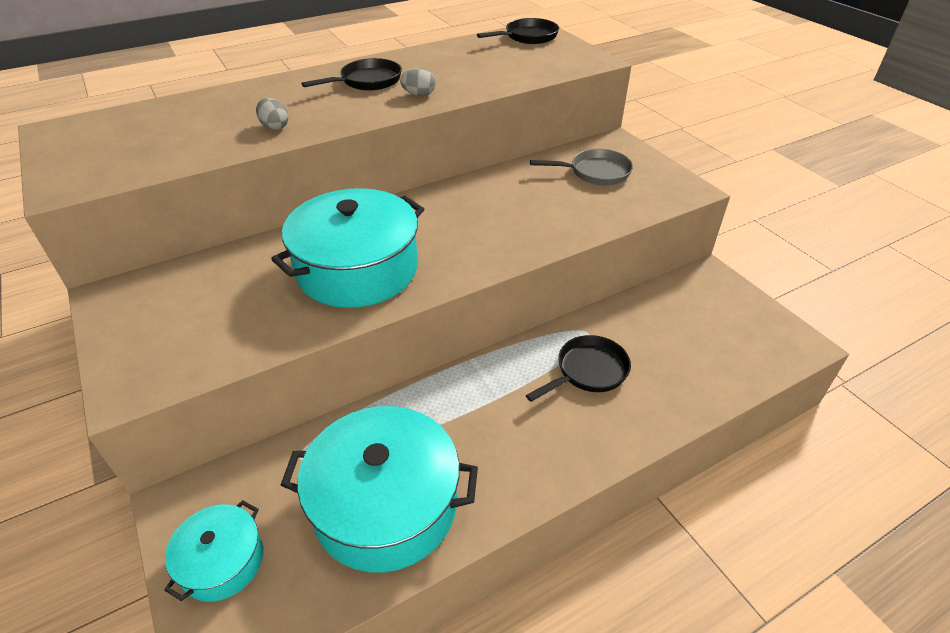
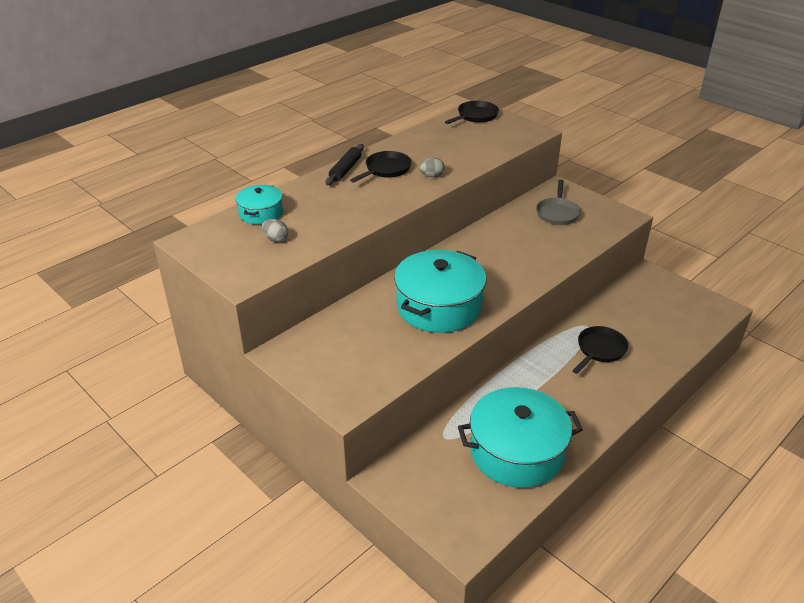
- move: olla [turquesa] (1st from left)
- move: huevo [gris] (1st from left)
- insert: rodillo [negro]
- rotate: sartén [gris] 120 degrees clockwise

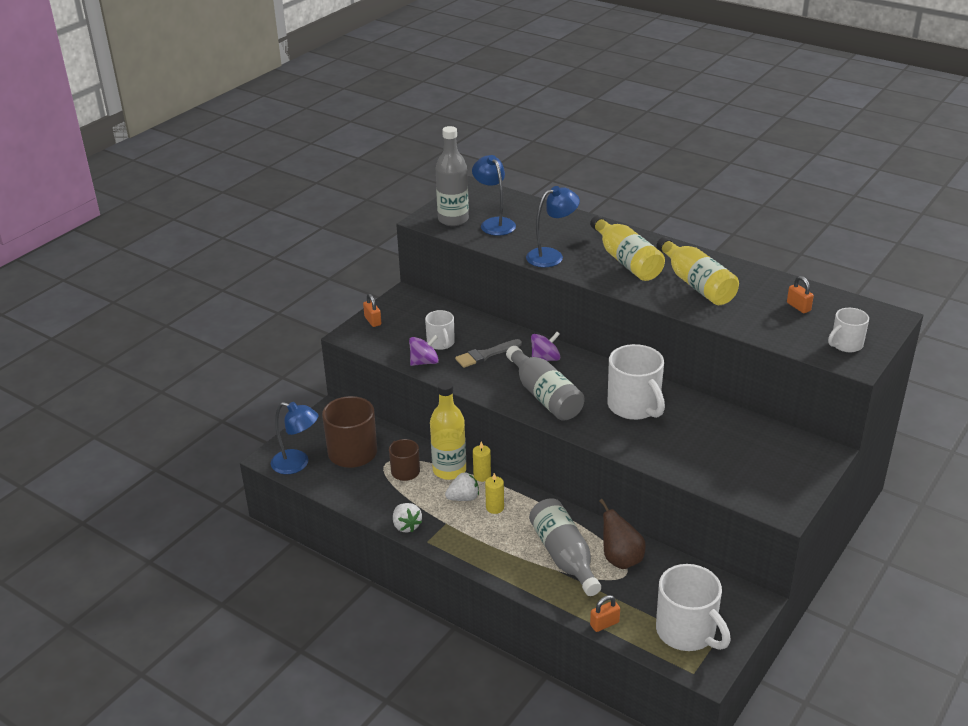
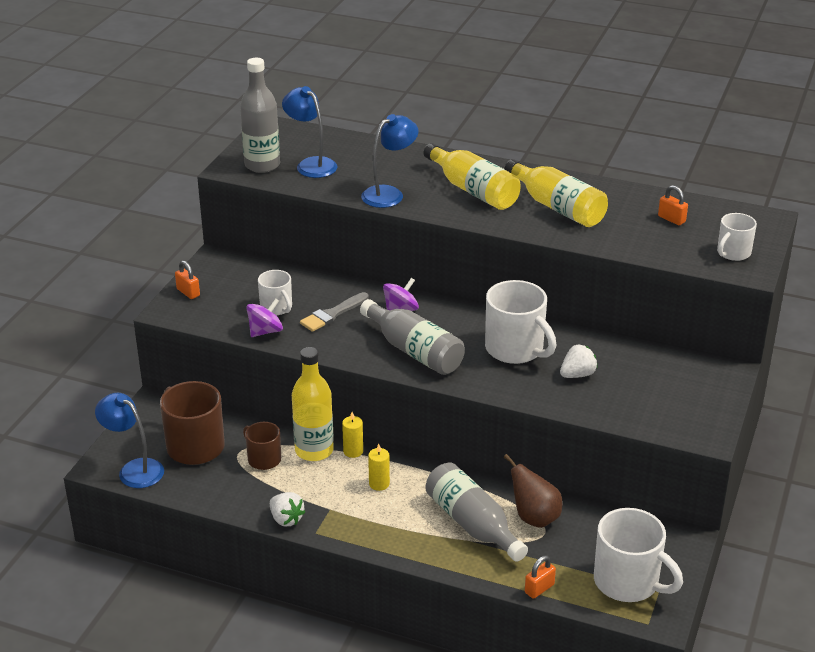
- rotate: lámpara [azul] (1st from left) 150 degrees counterclockwise
- move: fresa [blanco] (2nd from left)

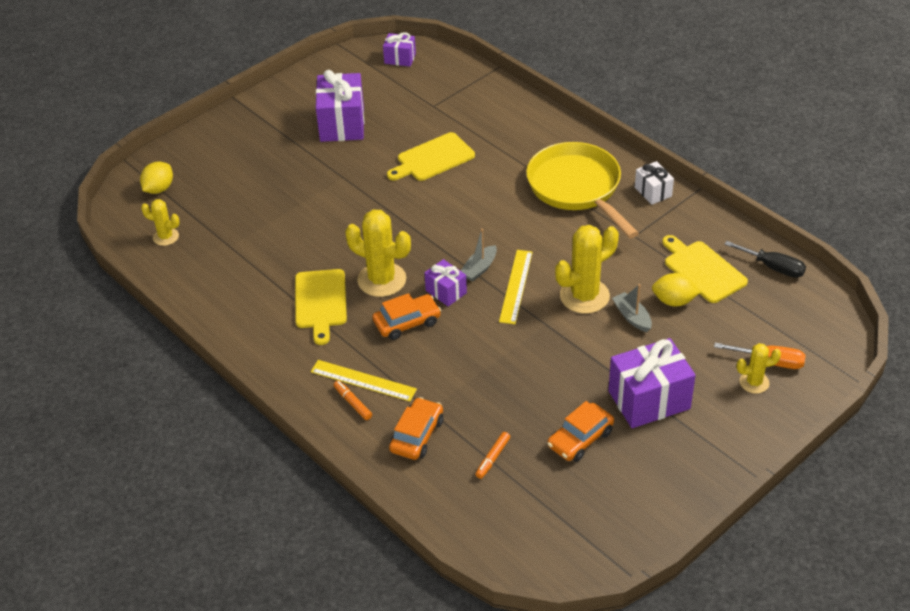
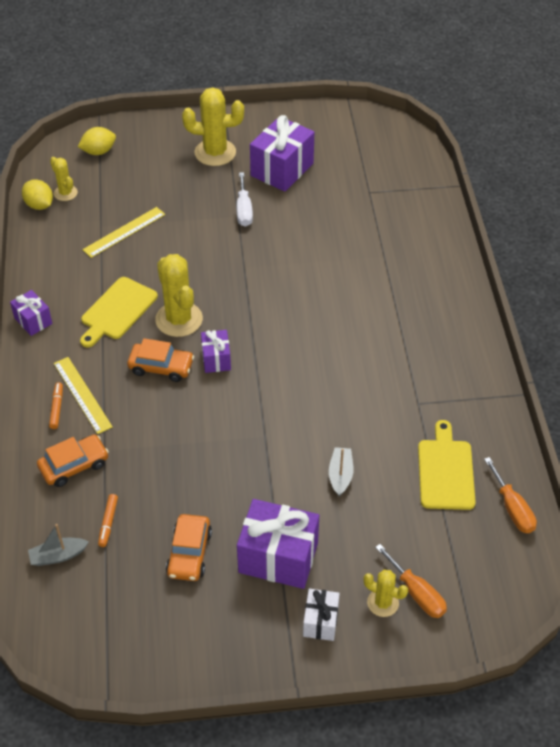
- move: regalo [morado] (2nd from left in the first image) to regalo [morado] (1st from left)
- move: limón [amarillo] (2nd from left in the first image) to limón [amarillo] (1st from left)
- move: barco [gris] (1st from left)
- move: regla [amarillo] (2nd from left)
- rotate: rotulador [naranja] (2nd from left) 60 degrees counterclockwise
- rotate: coche [naranja] (3rd from left) 75 degrees counterclockwise
- move: cactus [amarillo] (3rd from left)
- insert: destornillador [blanco]
- move: regalo [blanco]
- recolor: destornillador [negro] to destornillador [naranja] (2nd from left)
- delete: tabla de cortar [amarillo] (2nd from left)
- delete: sartén [amarillo]

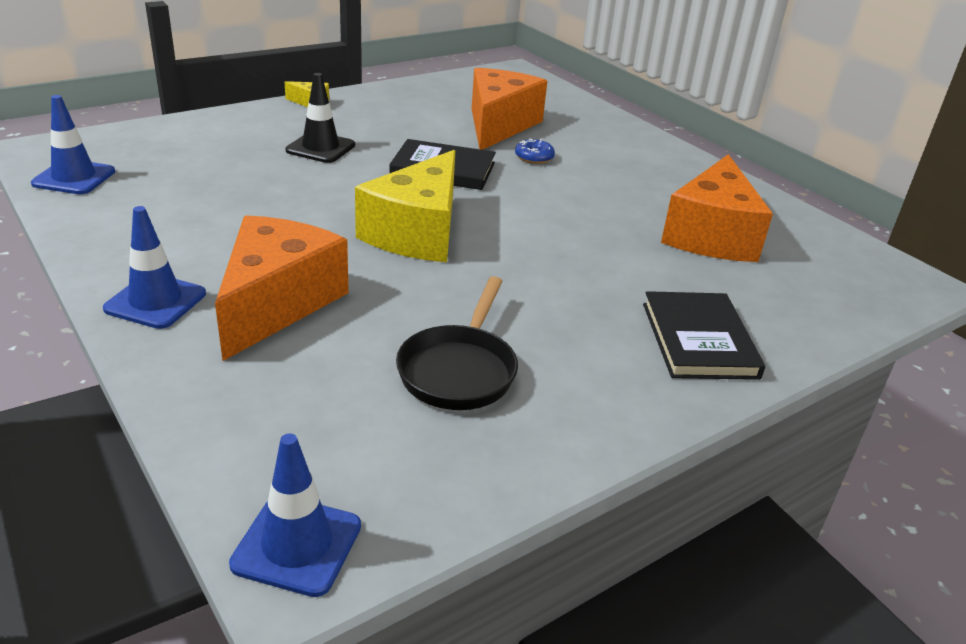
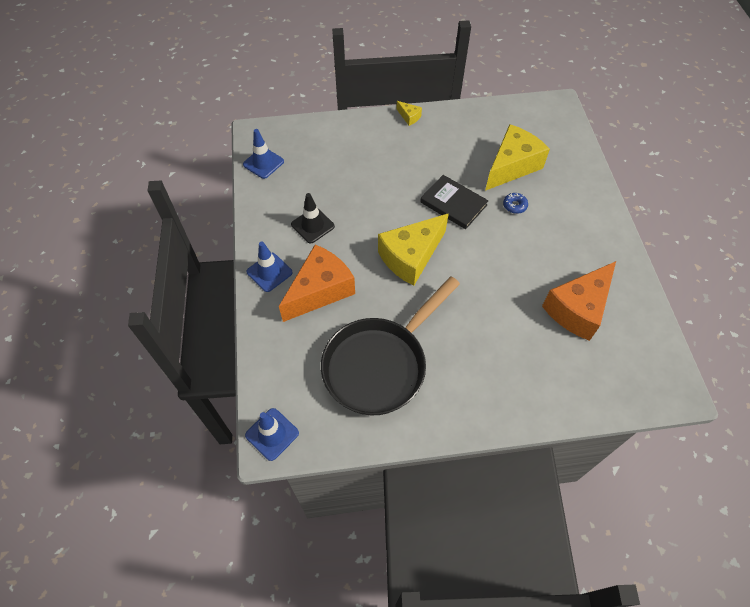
- move: cono de tráfico [negro]
- resize: sartén [negro] x1.79
- recolor: queso [naranja] (2nd from left) to queso [amarillo] (3rd from left)
- delete: libro [negro] (2nd from left)

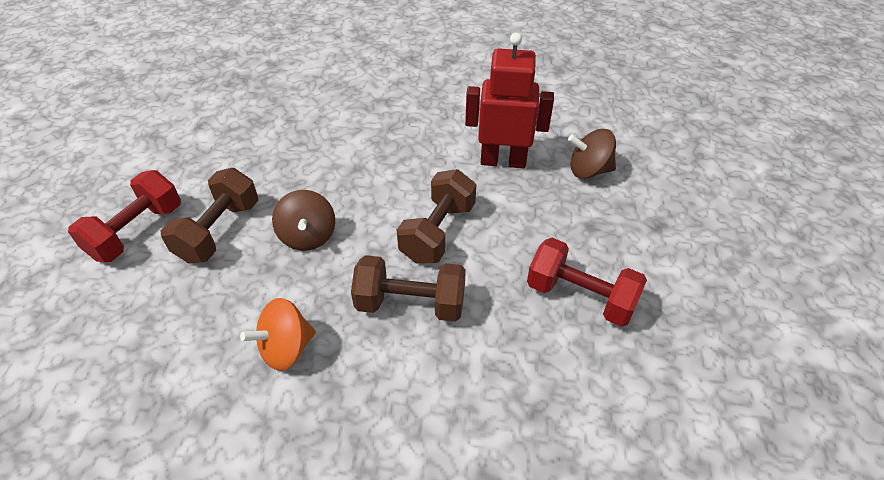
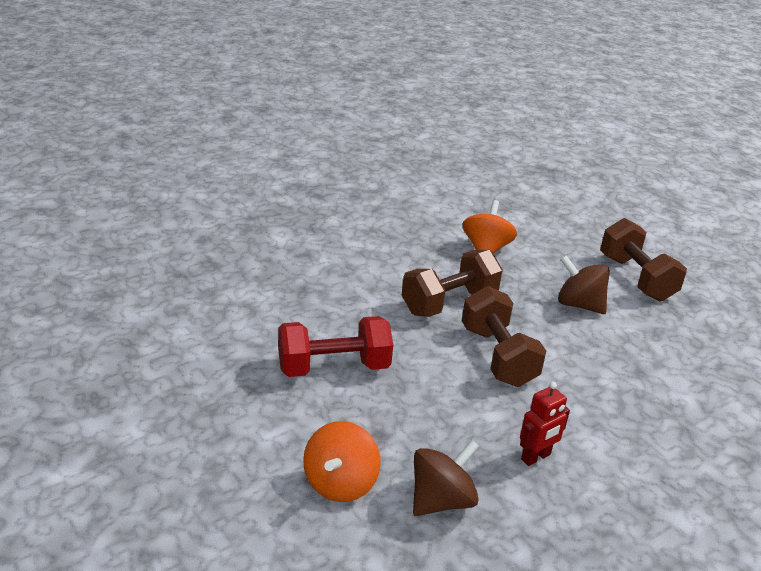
- insert: peonza [naranja] (1st from left)
- resize: robot [rojo] x0.50
- delete: mancuerna [rojo] (1st from left)

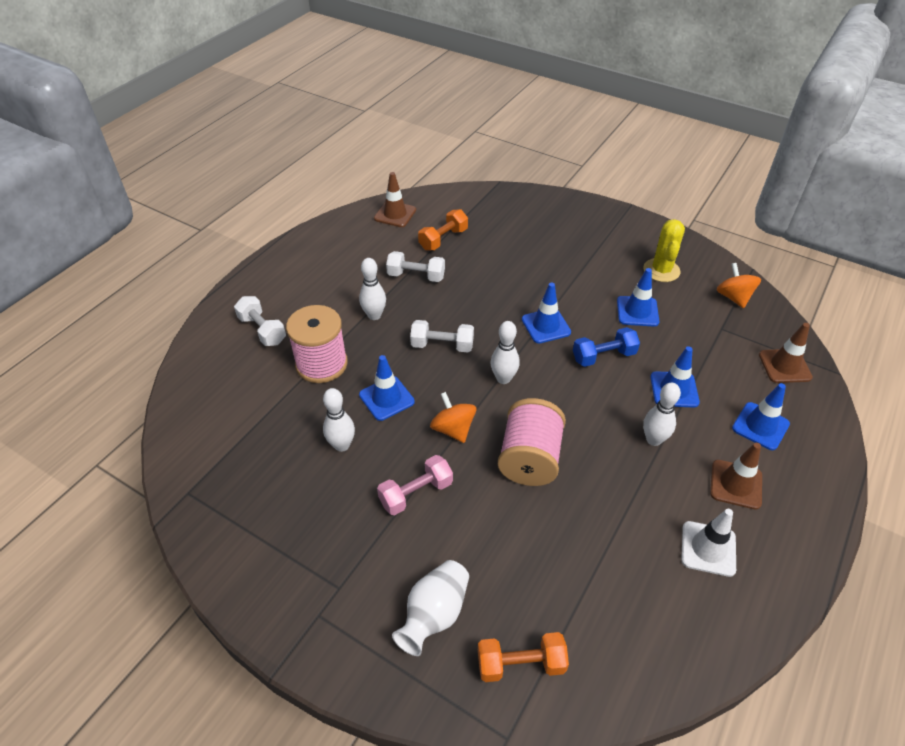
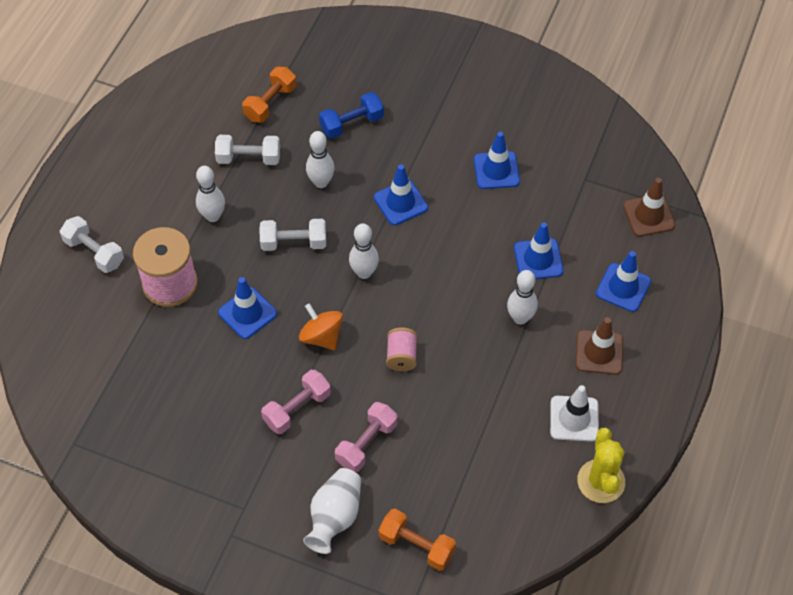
- move: bolo [blanco] (1st from left in the first image) to bolo [blanco] (2nd from left)
- move: mancuerna [azul]
- insert: mancuerna [rosa] (2nd from left)
- rotate: mancuerna [naranja] (2nd from left) 45 degrees clockwise
- resize: carrete [rosa] (2nd from left) x0.53
- move: cactus [amarillo]
- delete: cono de tráfico [marrón] (1st from left)
- delete: peonza [naranja] (2nd from left)

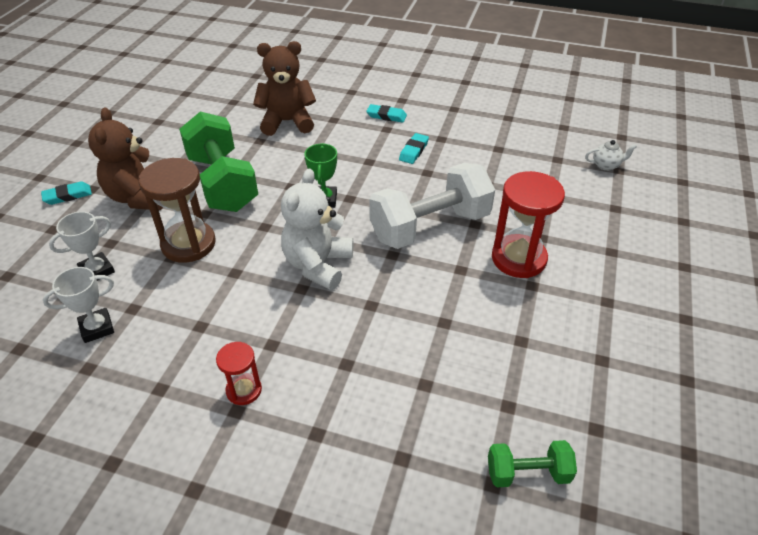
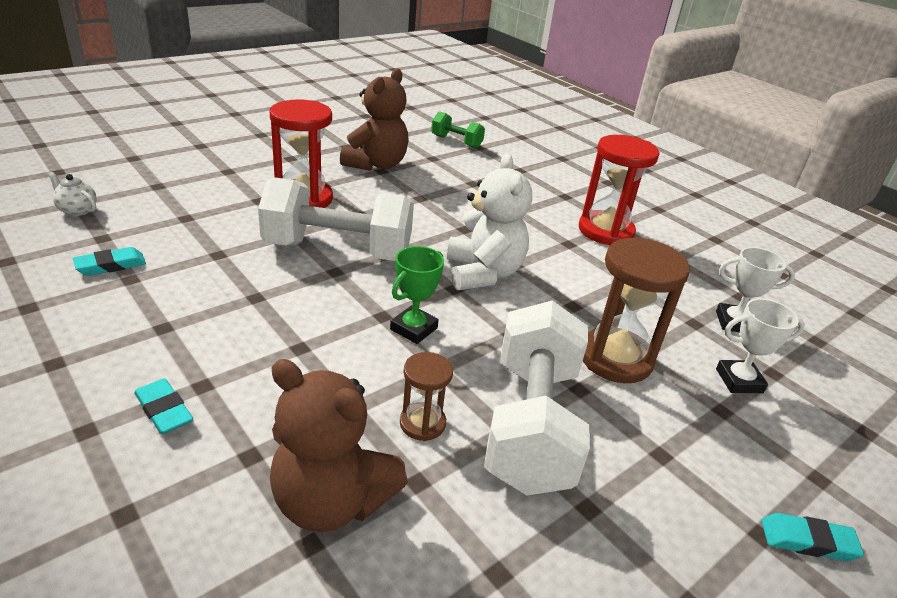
- move: goma de borrar [turquesa] (3rd from left in the first image) to goma de borrar [turquesa] (1st from left)
- move: osito [marrón] (1st from left in the first image) to osito [marrón] (2nd from left)
- insert: reloj de arena [marrón] (1st from left)
- rotate: osito [blanco] 60 degrees counterclockwise
- recolor: mancuerna [verde] (1st from left) to mancuerna [blanco] (2nd from left)
- resize: reloj de arena [rojo] (1st from left in the first image) x1.86

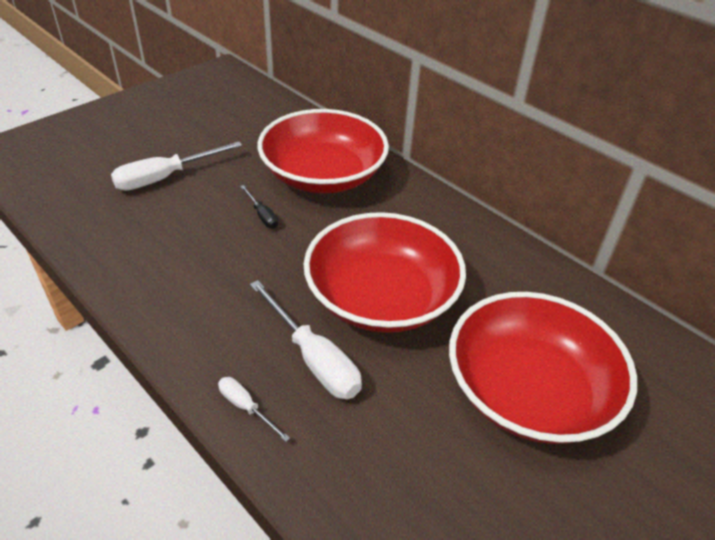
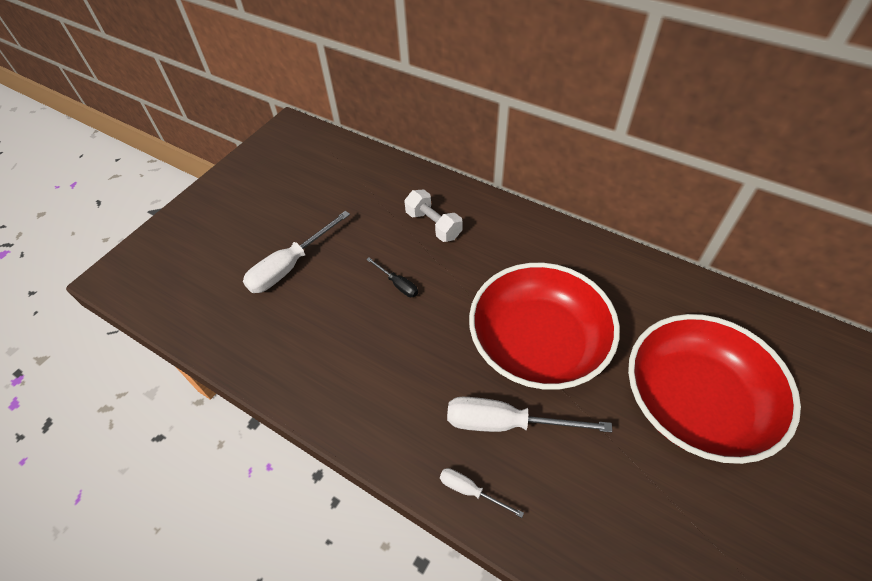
- replace: cuenco [rojo] (1st from left) to mancuerna [blanco]
- rotate: destornillador [blanco] (3rd from left) 150 degrees clockwise

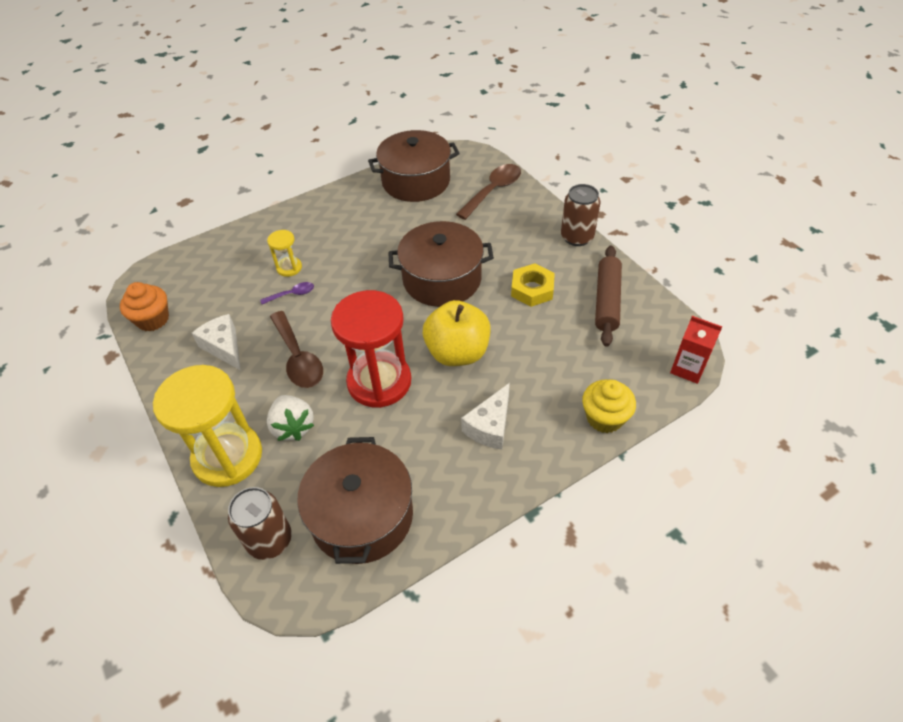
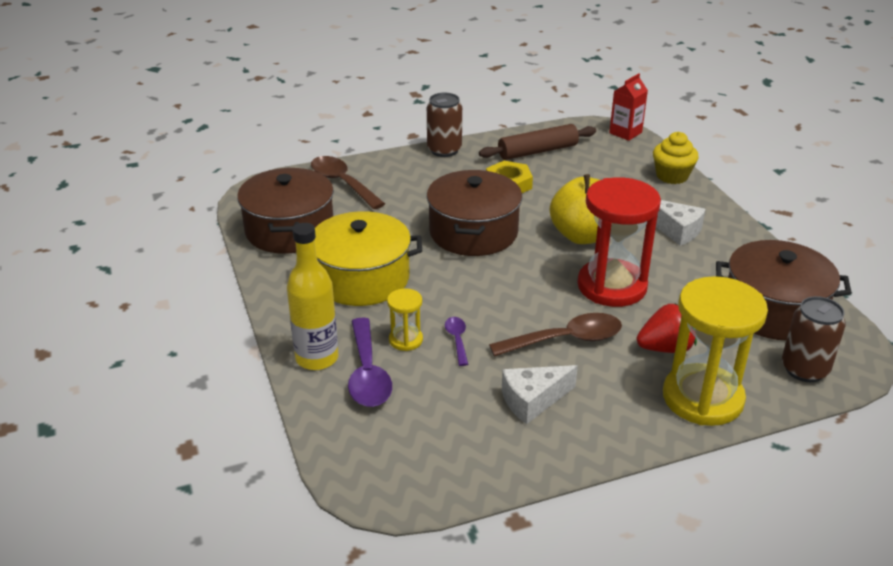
- insert: botella [amarillo]
- insert: olla [amarillo]
- insert: cuchara [morado] (1st from left)
- rotate: rodillo [marrón] 45 degrees counterclockwise
- recolor: fresa [blanco] to fresa [rojo]
- delete: magdalena [naranja]

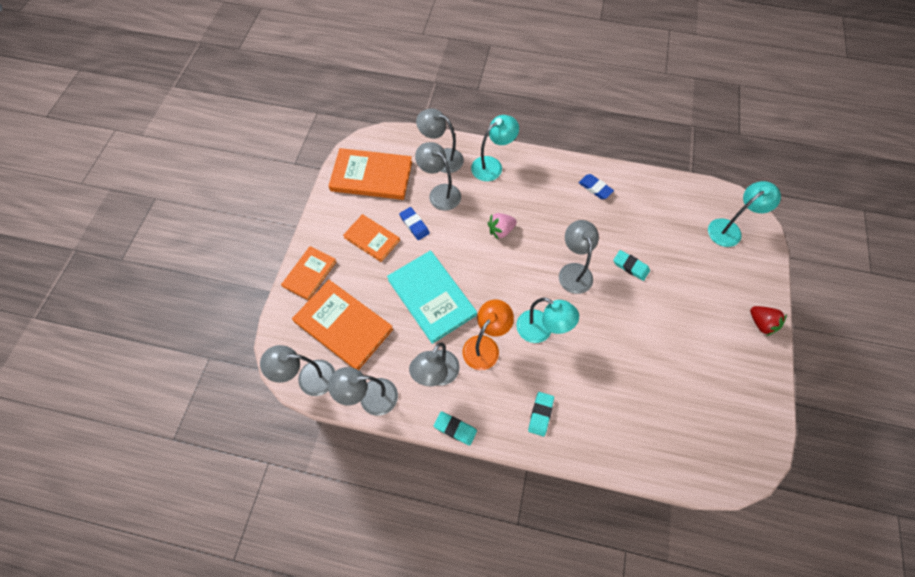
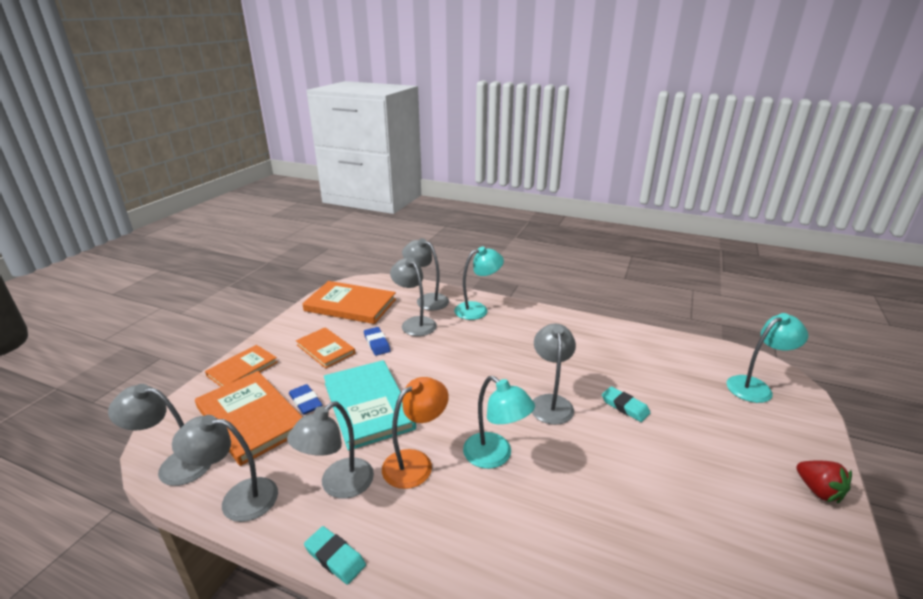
- move: goma de borrar [azul] (2nd from left in the first image) to goma de borrar [azul] (1st from left)
- delete: fresa [rosa]
- delete: goma de borrar [turquesa] (2nd from left)

